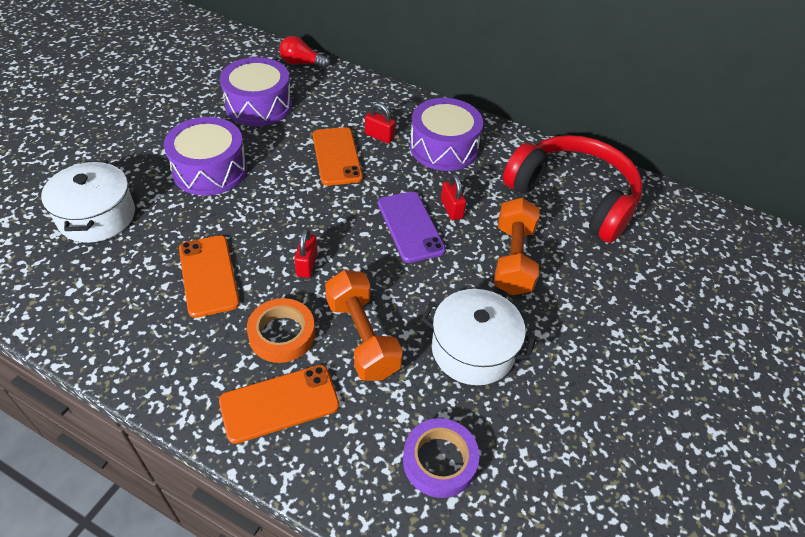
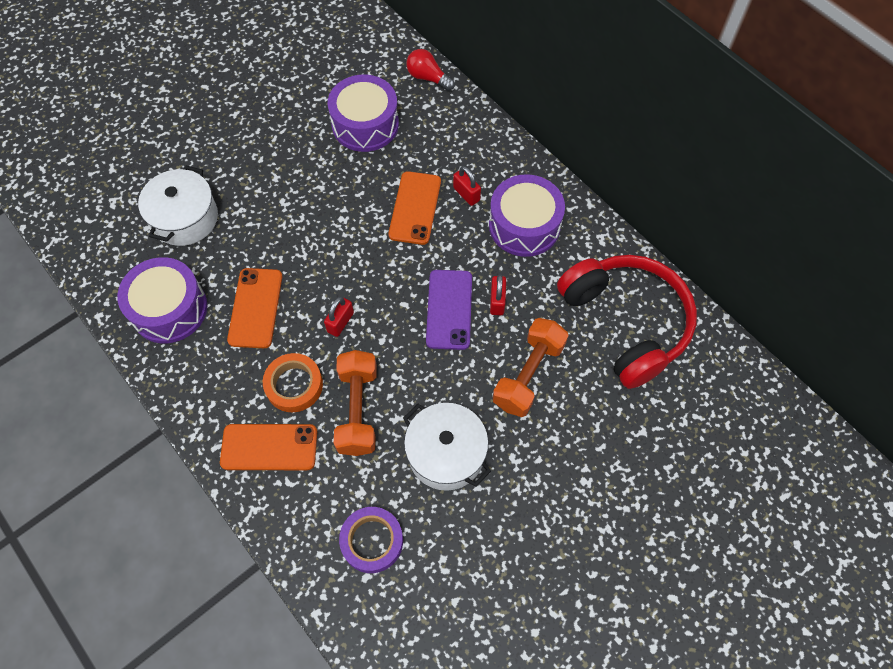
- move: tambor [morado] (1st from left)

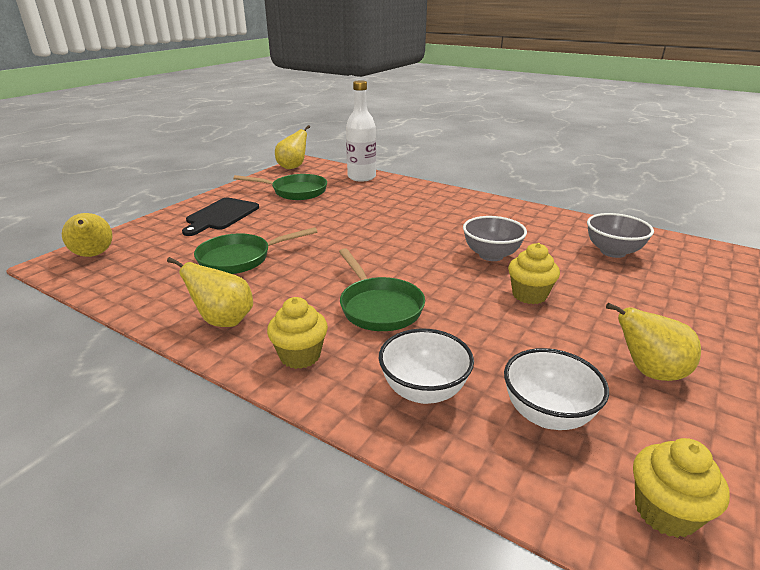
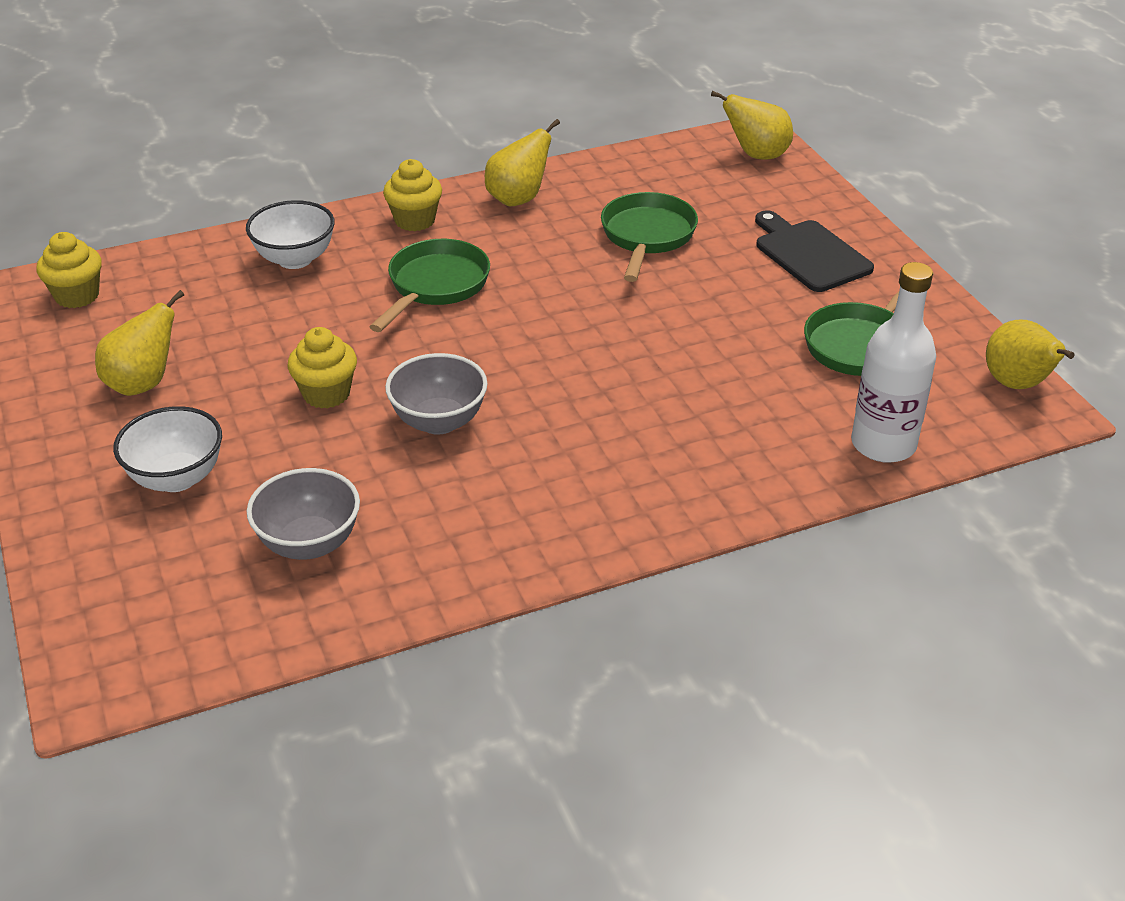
- move: cuenco [blanco] (2nd from left in the first image) to cuenco [blanco] (1st from left)
- rotate: sartén [verde] (3rd from left in the first image) 105 degrees clockwise

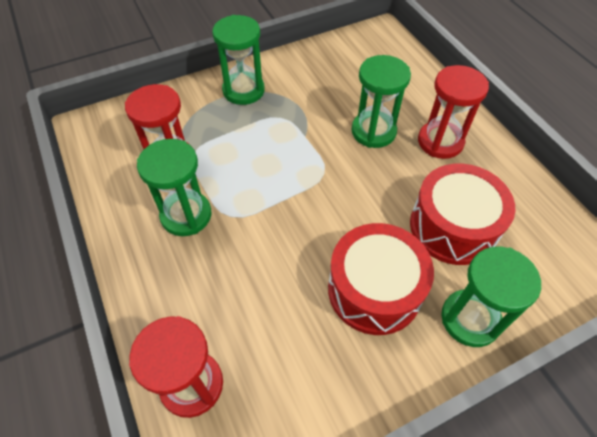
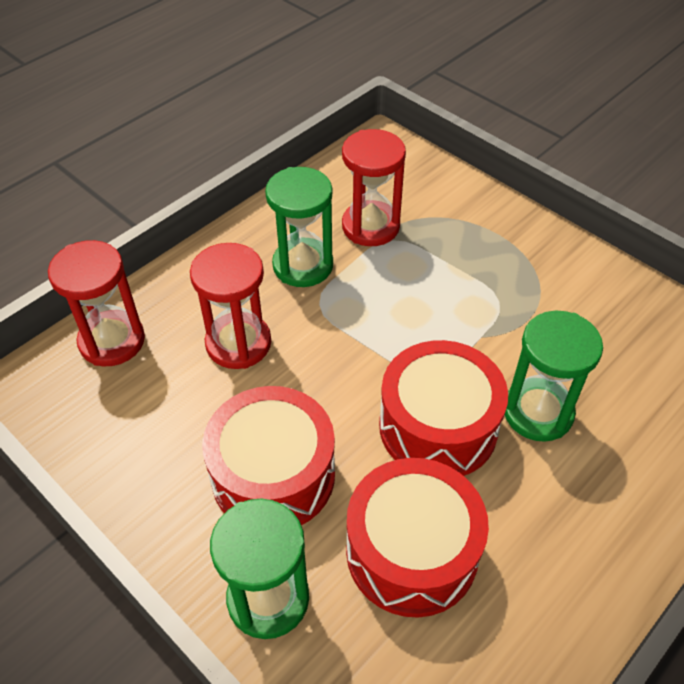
- move: reloj de arena [rojo] (3rd from left in the first image) to reloj de arena [rojo] (2nd from left)
- insert: tambor [rojo] (3rd from left)
- delete: reloj de arena [verde] (2nd from left)

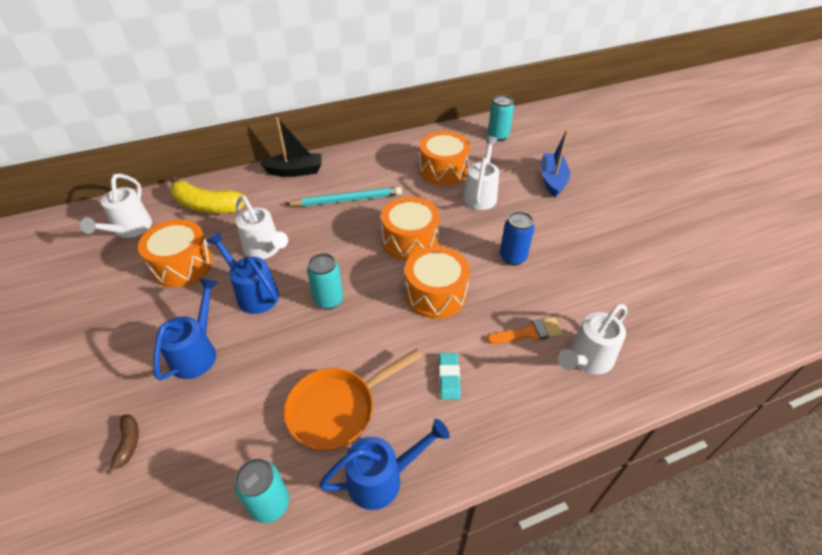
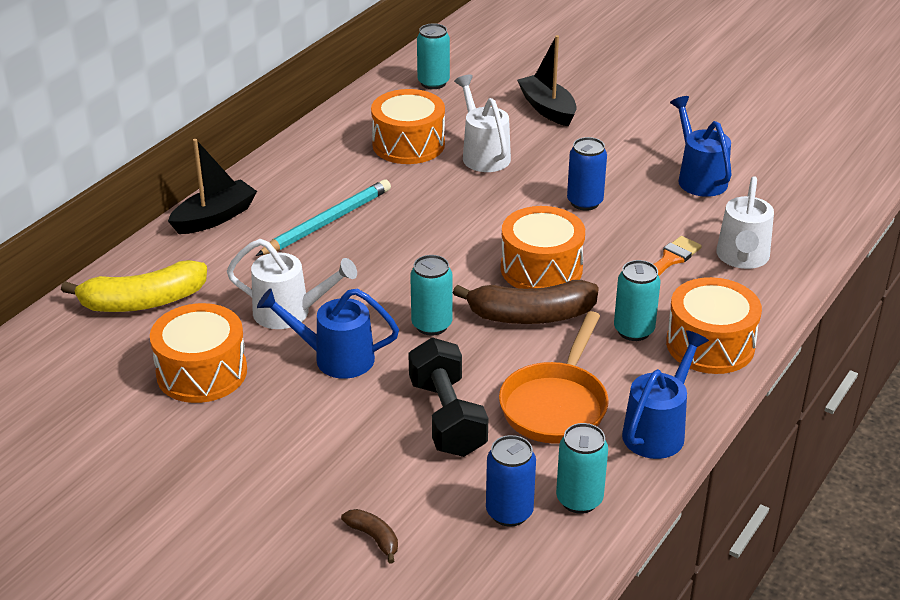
- insert: mancuerna [negro]
- insert: plátano [marrón] (2nd from left)
- insert: lata [azul] (1st from left)
- recolor: barco [azul] to barco [negro] (2nd from left)
- replace: goma de borrar [turquesa] to lata [turquesa] (4th from left)
- move: tambor [naranja] (2nd from left in the first image) to tambor [naranja] (4th from left)
- move: regadera [azul] (1st from left in the first image) to regadera [azul] (3rd from left)
- delete: regadera [blanco] (1st from left)

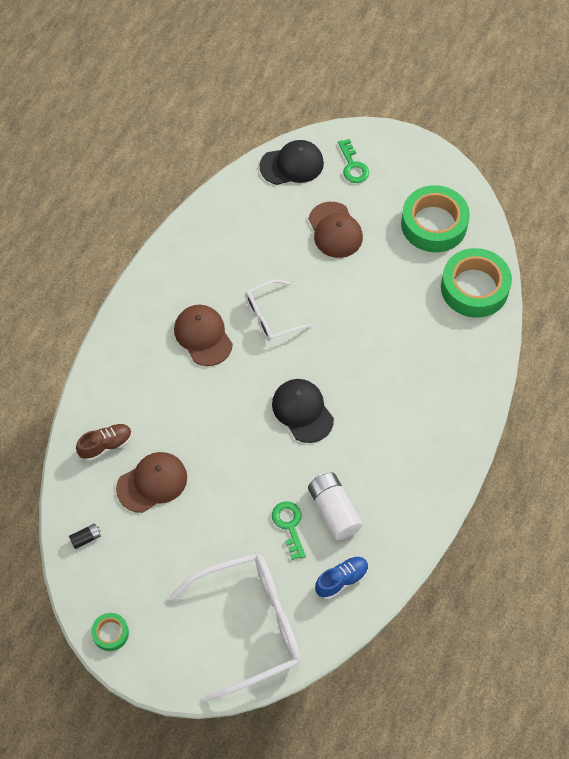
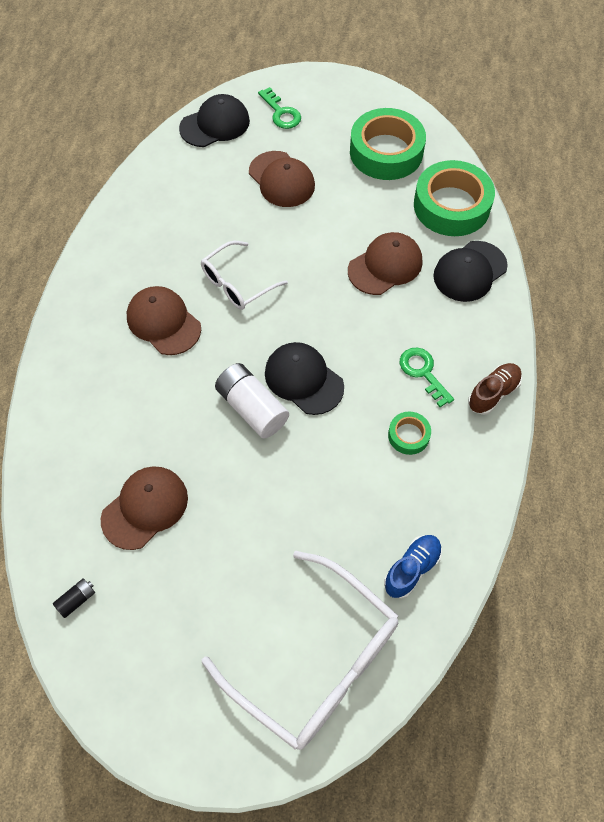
- rotate: gafas [blanco] (1st from left in the first image) 75 degrees clockwise
- move: pila [blanco]
- insert: gorra [marrón] (4th from left)
- move: cinta adhesiva [verde] (1st from left in the first image) to cinta adhesiva [verde] (2nd from left)
- move: llave [verde] (1st from left in the first image) to llave [verde] (2nd from left)
- insert: gorra [negro] (3rd from left)
- move: zapato [marrón]

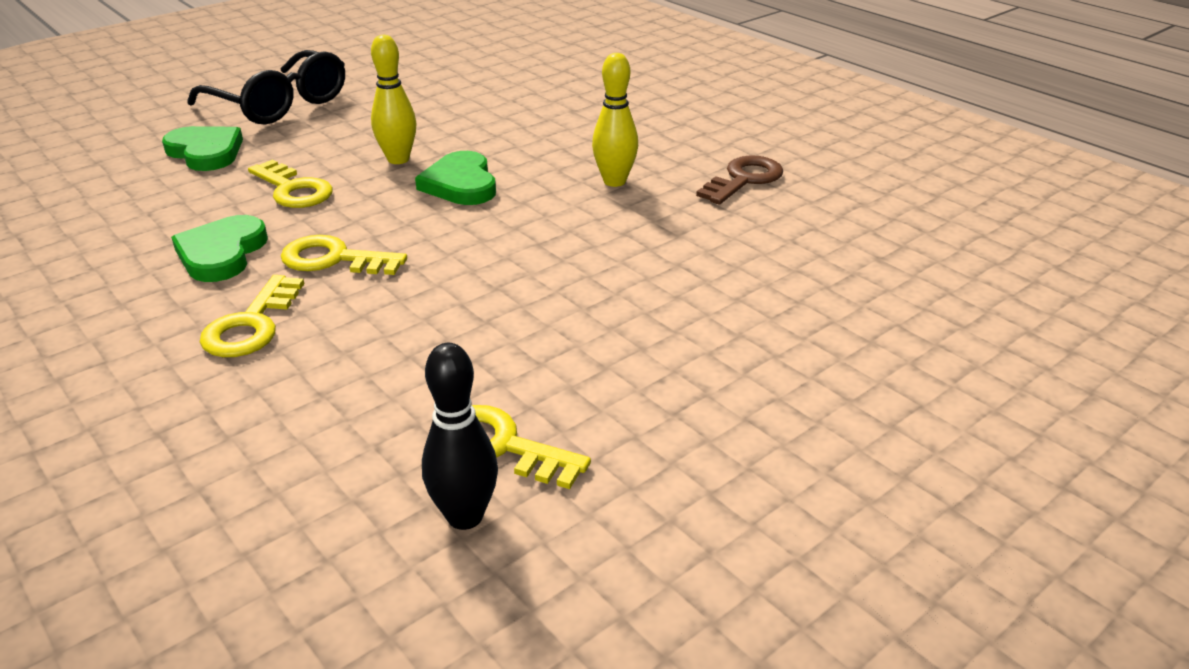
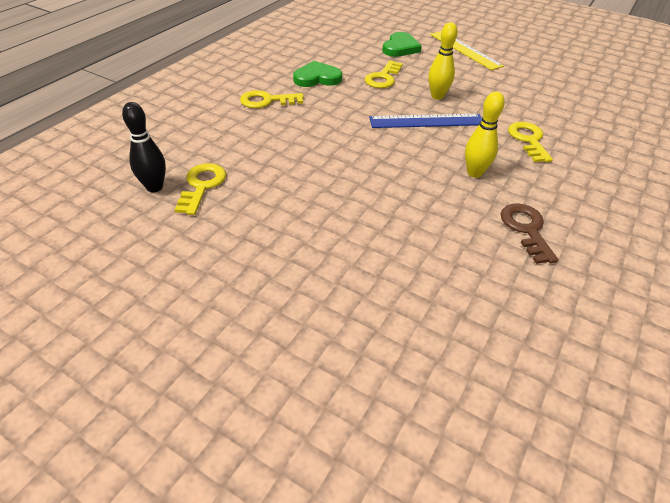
- replace: corazón [verde] (3rd from left) to regla [azul]
- replace: gafas [negro] to regla [amarillo]
- rotate: llave [marrón] 120 degrees counterclockwise
- move: llave [amarillo] (3rd from left in the first image) to llave [amarillo] (4th from left)

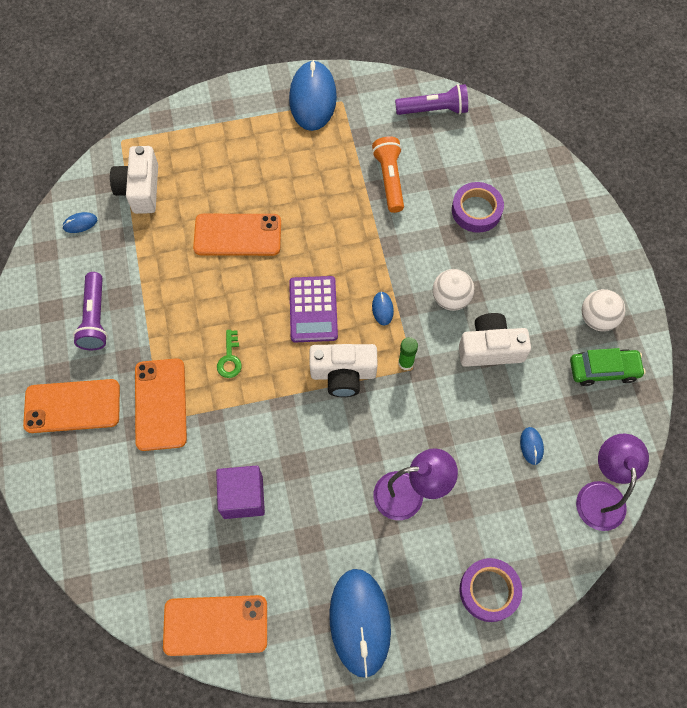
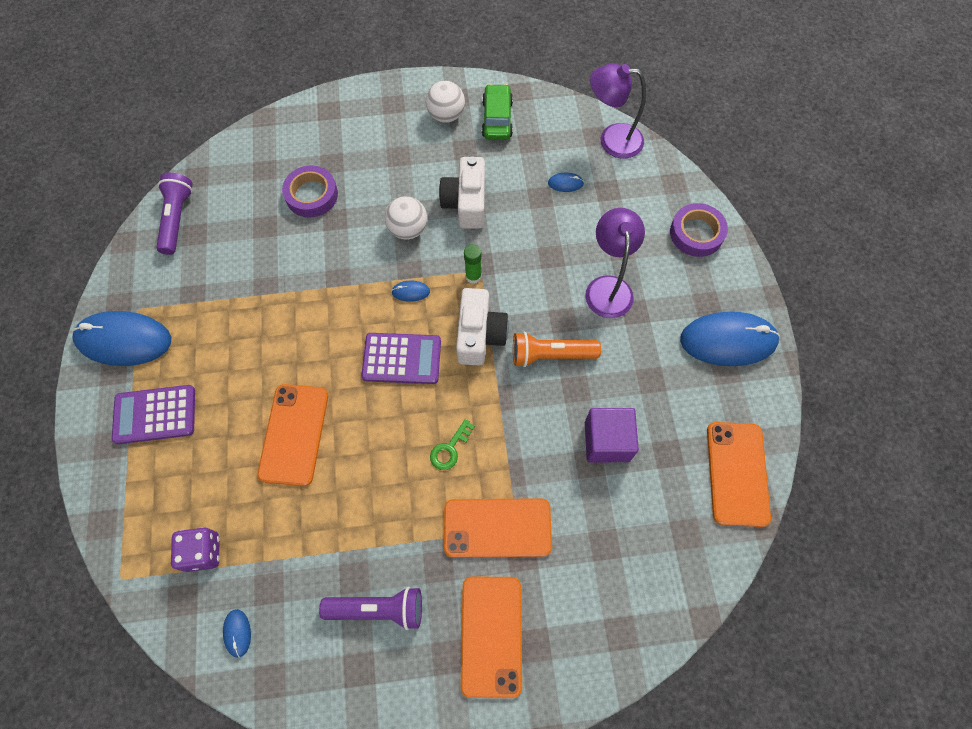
- insert: calculadora [morado] (1st from left)
- replace: cámara [blanco] (1st from left) to dado [morado]
- rotate: llave [verde] 120 degrees clockwise
- move: lámpara de mano [naranja]

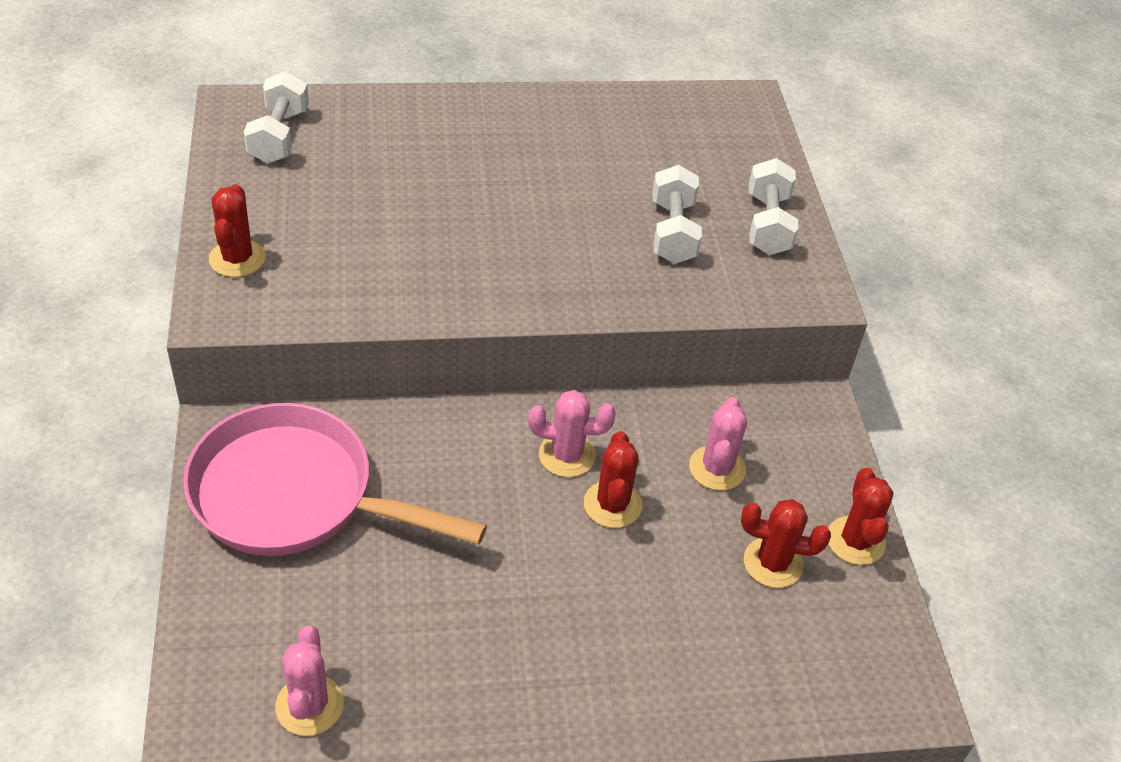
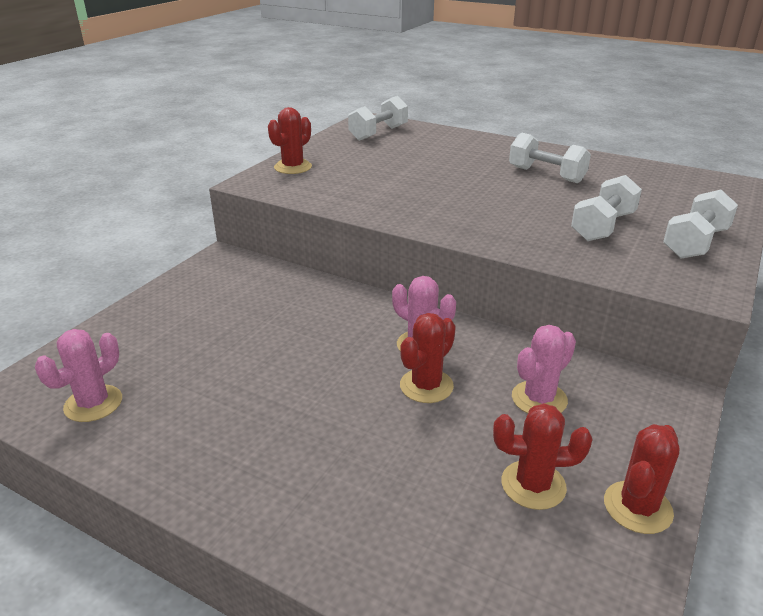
- rotate: cactus [rojo] (3rd from left) 45 degrees counterclockwise
- insert: mancuerna [blanco] (2nd from left)
- delete: sartén [rosa]

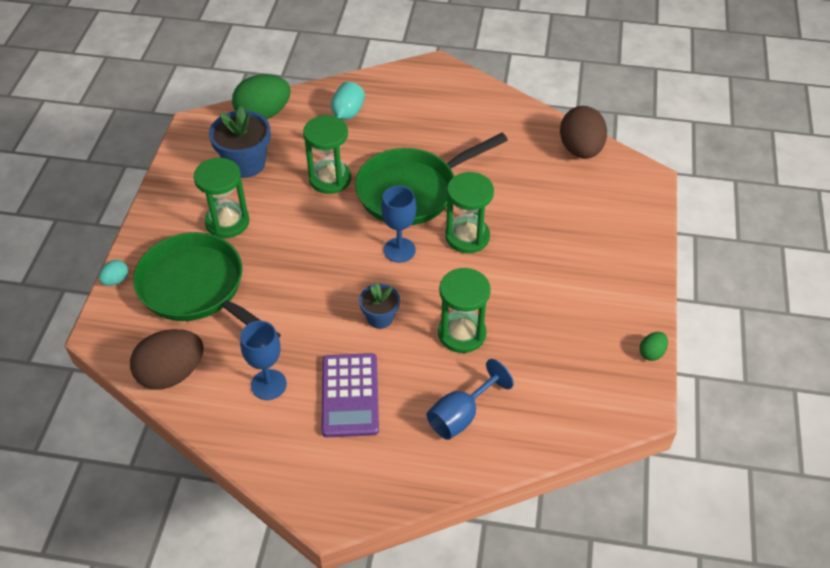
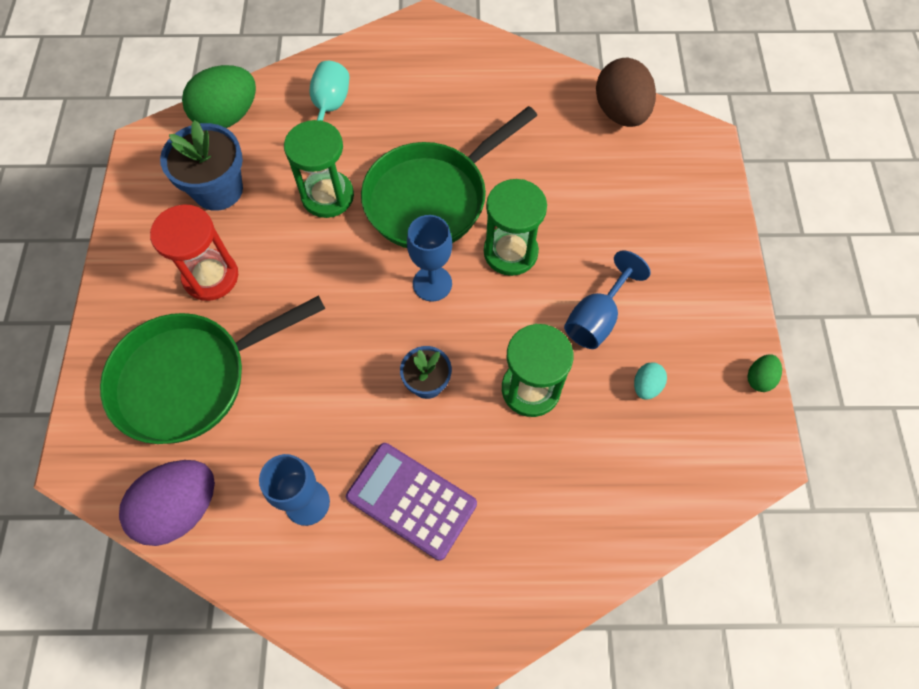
- rotate: sartén [verde] (1st from left) 60 degrees counterclockwise
- recolor: huevo [marrón] (1st from left) to huevo [morado]
- recolor: reloj de arena [verde] (1st from left) to reloj de arena [rojo]
- rotate: calculadora [morado] 135 degrees clockwise
- move: copa [azul] (3rd from left)
- move: huevo [turquesa]

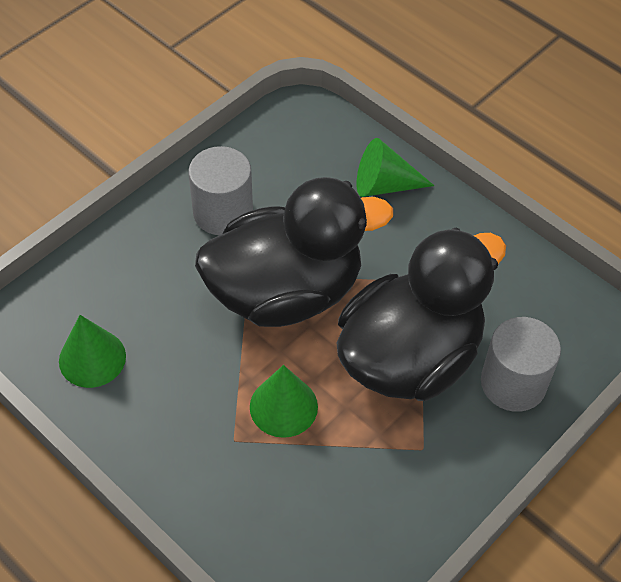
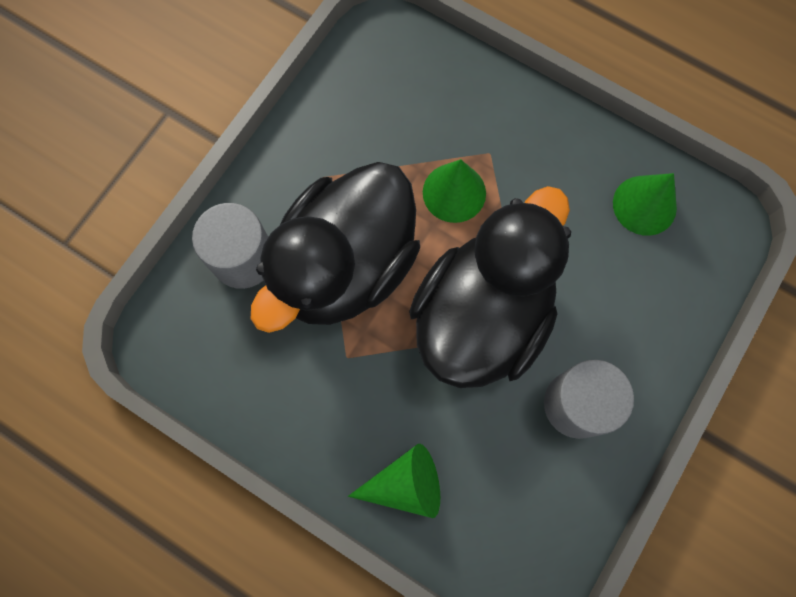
- rotate: pato [negro] (1st from left in the first image) 150 degrees clockwise

